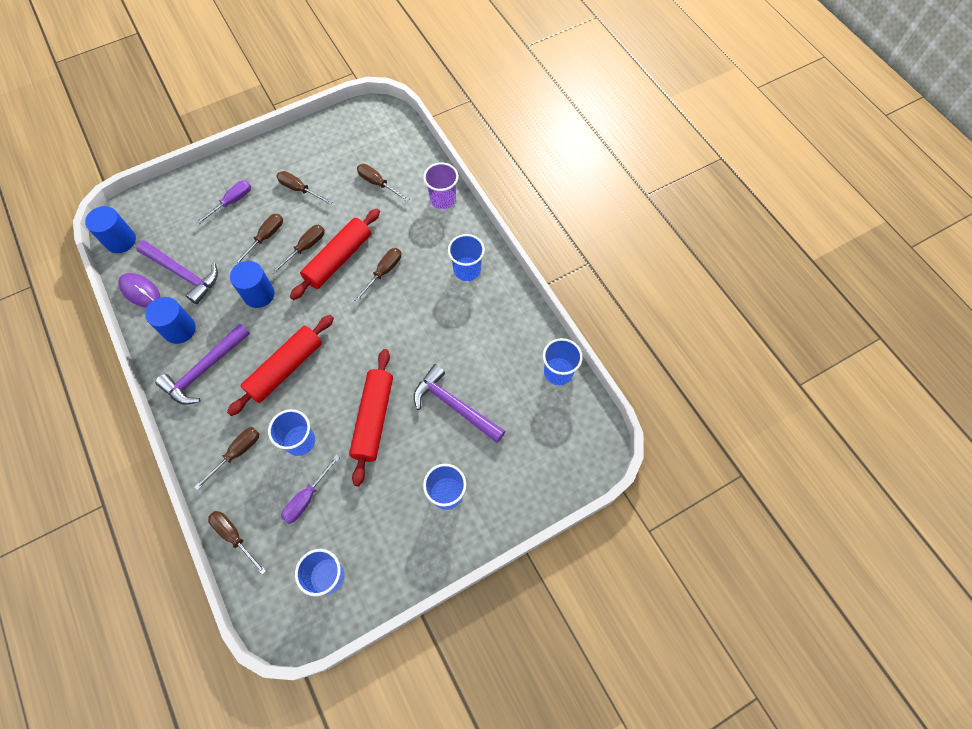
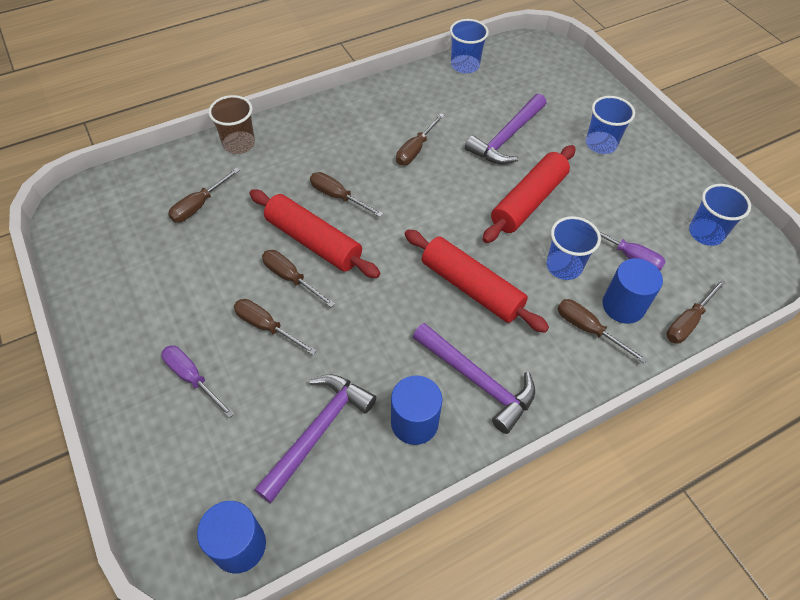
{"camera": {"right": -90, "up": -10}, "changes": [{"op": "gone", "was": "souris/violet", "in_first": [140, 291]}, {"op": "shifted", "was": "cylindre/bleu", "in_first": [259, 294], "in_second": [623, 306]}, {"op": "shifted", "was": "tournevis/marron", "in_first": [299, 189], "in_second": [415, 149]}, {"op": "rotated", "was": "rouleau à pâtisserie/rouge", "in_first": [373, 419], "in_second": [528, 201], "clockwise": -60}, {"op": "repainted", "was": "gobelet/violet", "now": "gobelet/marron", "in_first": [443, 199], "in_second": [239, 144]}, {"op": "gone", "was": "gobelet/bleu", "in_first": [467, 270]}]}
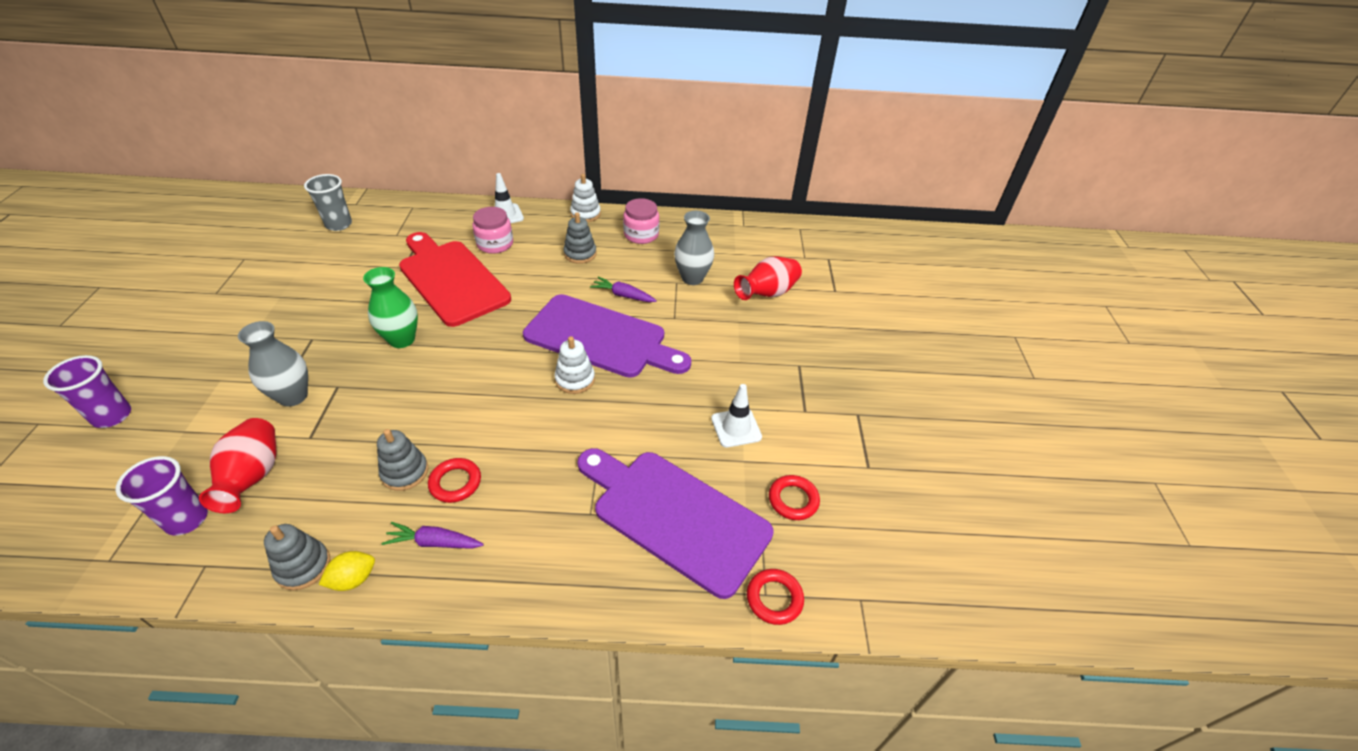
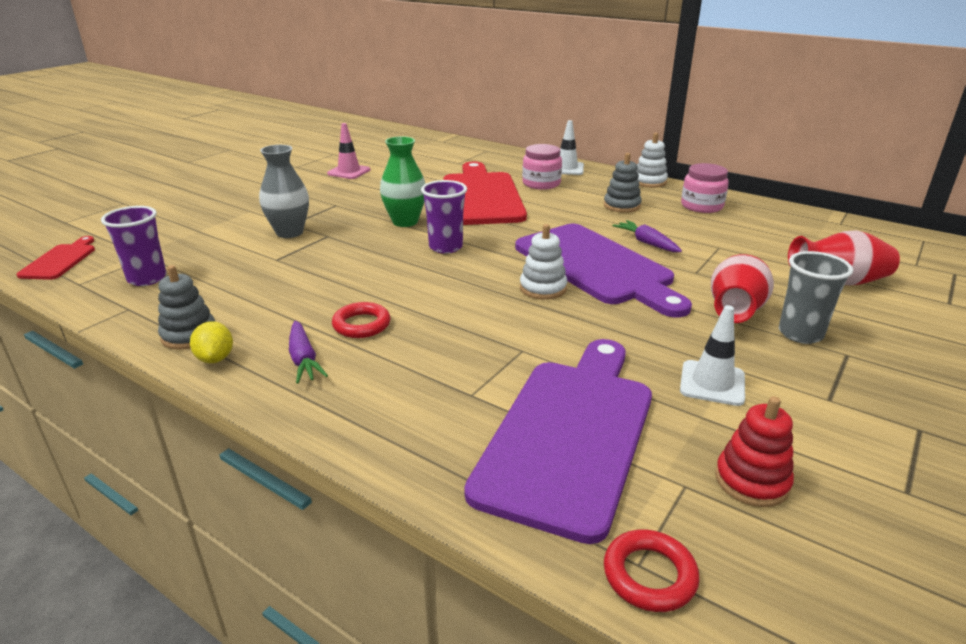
{"camera": {"right": 35, "up": -15}, "changes": [{"op": "shifted", "was": "gobelet/violet", "in_first": [112, 416], "in_second": [445, 247]}, {"op": "shifted", "was": "vase/rouge", "in_first": [253, 477], "in_second": [735, 312]}, {"op": "shifted", "was": "gobelet/gris", "in_first": [339, 224], "in_second": [800, 334]}, {"op": "rotated", "was": "citron/jaune", "in_first": [353, 579], "in_second": [215, 358], "clockwise": 75}, {"op": "gone", "was": "jouet à empiler/gris", "in_first": [405, 472]}, {"op": "rotated", "was": "carotte/violet", "in_first": [434, 542], "in_second": [304, 359], "clockwise": -150}, {"op": "rotated", "was": "planche à découper/violet", "in_first": [675, 516], "in_second": [569, 434], "clockwise": 45}, {"op": "gone", "was": "vase/gris", "in_first": [692, 278]}, {"op": "swapped", "was": "anneau/rouge", "now": "jouet à empiler/rouge", "in_first": [793, 500], "in_second": [751, 481]}, {"op": "new", "now": "planche à découper/rouge", "in_second": [60, 260]}, {"op": "new", "now": "cône de chantier/rose", "in_second": [349, 172]}]}
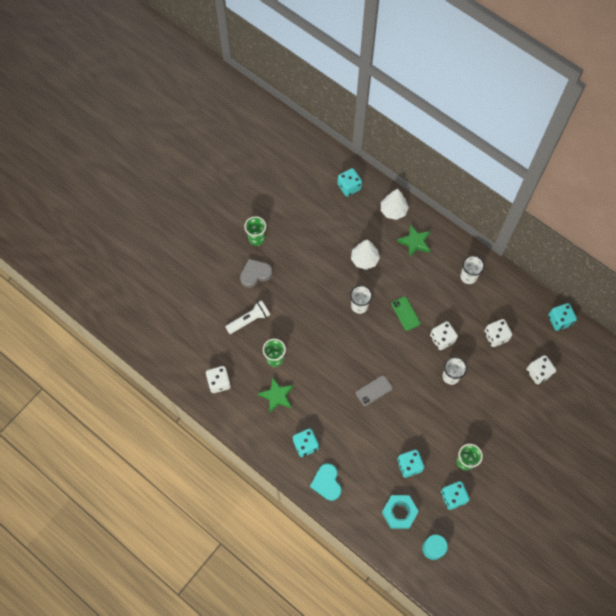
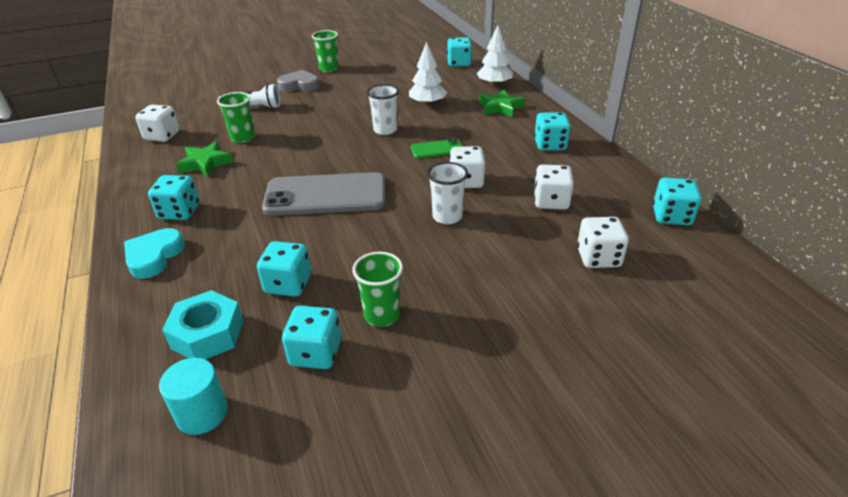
{"camera": {"right": 30, "up": -30}, "changes": [{"op": "scaled", "was": "téléphone/gris", "in_first": [374, 390], "in_second": [325, 195], "ratio": 2.11}, {"op": "rotated", "was": "téléphone/vert", "in_first": [405, 313], "in_second": [437, 149], "clockwise": 75}, {"op": "swapped", "was": "gobelet/blanc", "now": "dé/turquoise", "in_first": [468, 277], "in_second": [550, 145]}]}
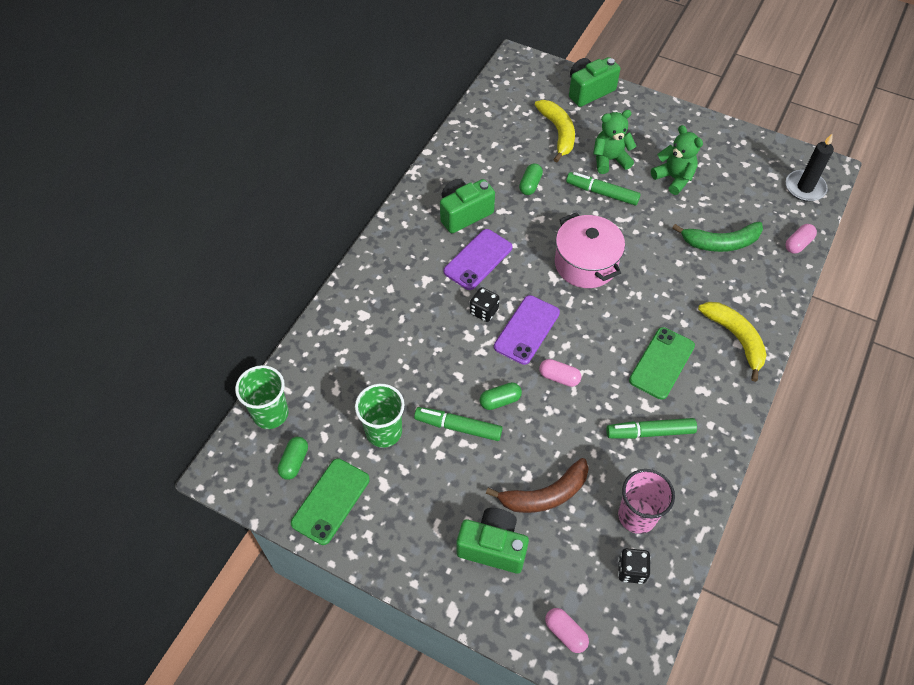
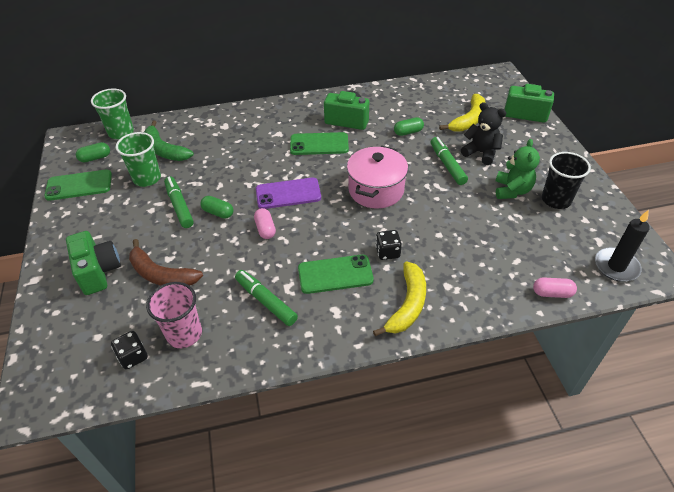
{"camera": {"right": 50, "up": -10}, "changes": [{"op": "repainted", "was": "téléphone/violet", "now": "téléphone/vert", "in_first": [478, 259], "in_second": [319, 144]}, {"op": "shifted", "was": "dé/noir", "in_first": [484, 311], "in_second": [387, 252]}, {"op": "gone", "was": "gélule/rose", "in_first": [565, 633]}, {"op": "repainted", "was": "ours en peluche/vert", "now": "ours en peluche/noir", "in_first": [609, 160], "in_second": [481, 153]}, {"op": "shifted", "was": "banane/vert", "in_first": [720, 243], "in_second": [164, 150]}, {"op": "new", "now": "gobelet/noir", "in_second": [556, 200]}]}
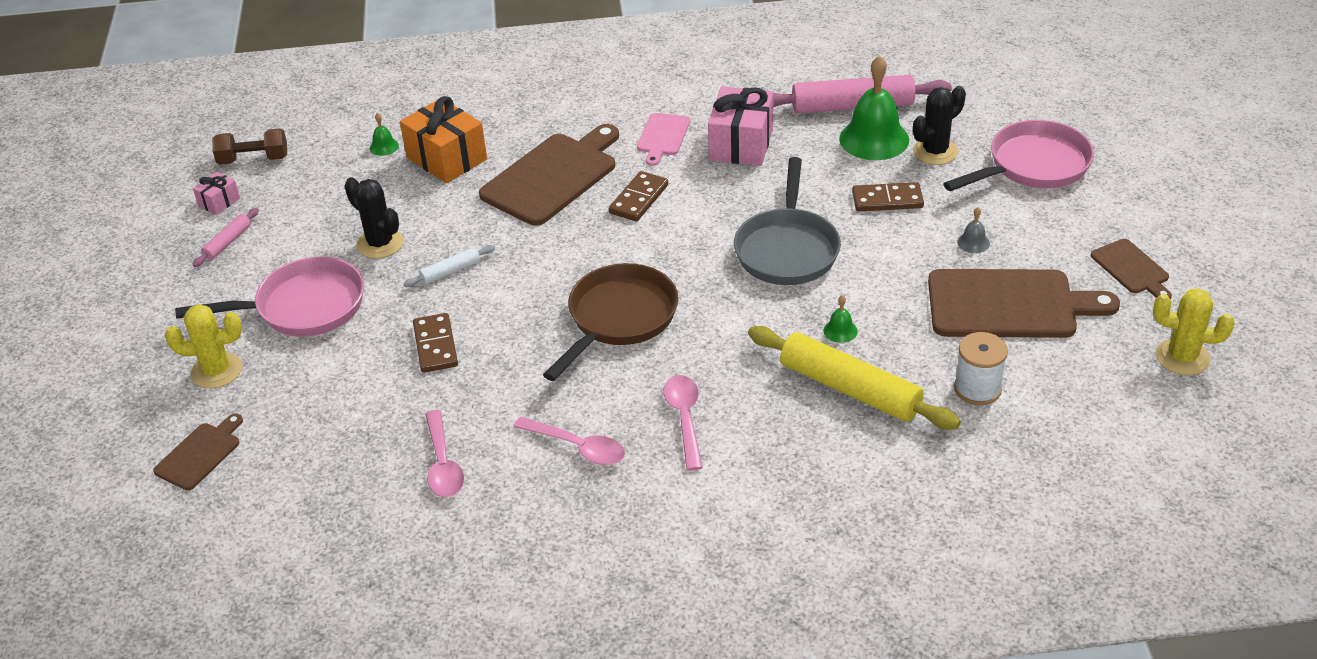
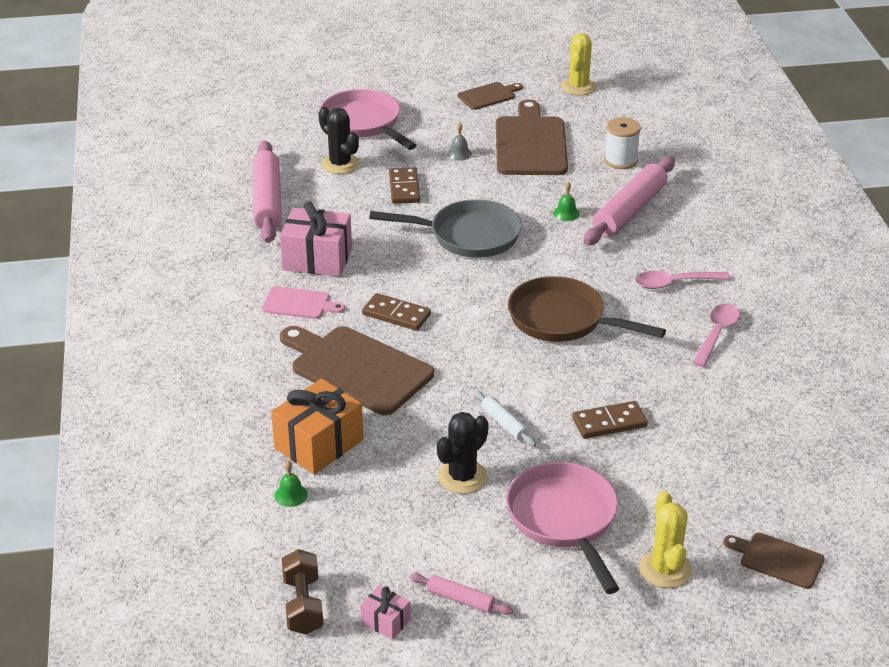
{"camera": {"right": -95, "up": -5}, "changes": [{"op": "gone", "was": "cuillère/rose", "in_first": [443, 464]}, {"op": "repainted", "was": "rouleau à pâtisserie/jaune", "now": "rouleau à pâtisserie/rose", "in_first": [849, 389], "in_second": [629, 211]}, {"op": "gone", "was": "cloche/vert", "in_first": [874, 139]}]}
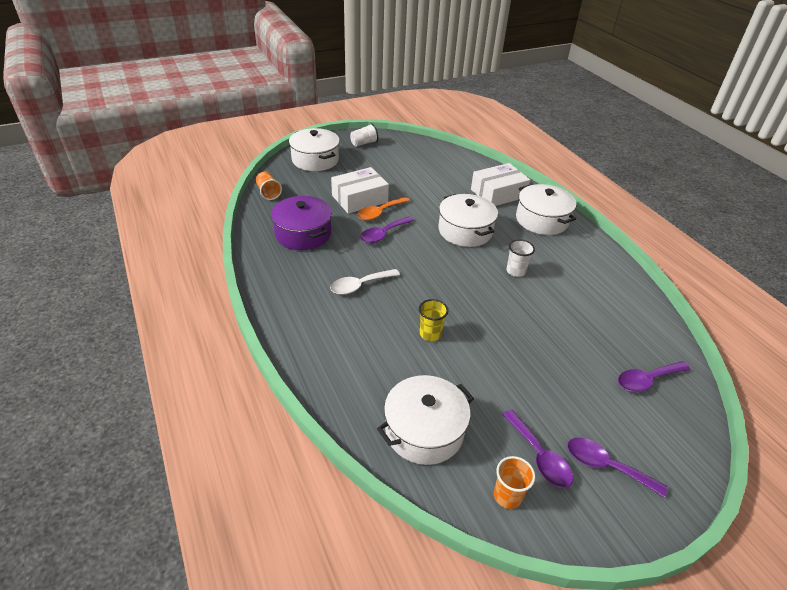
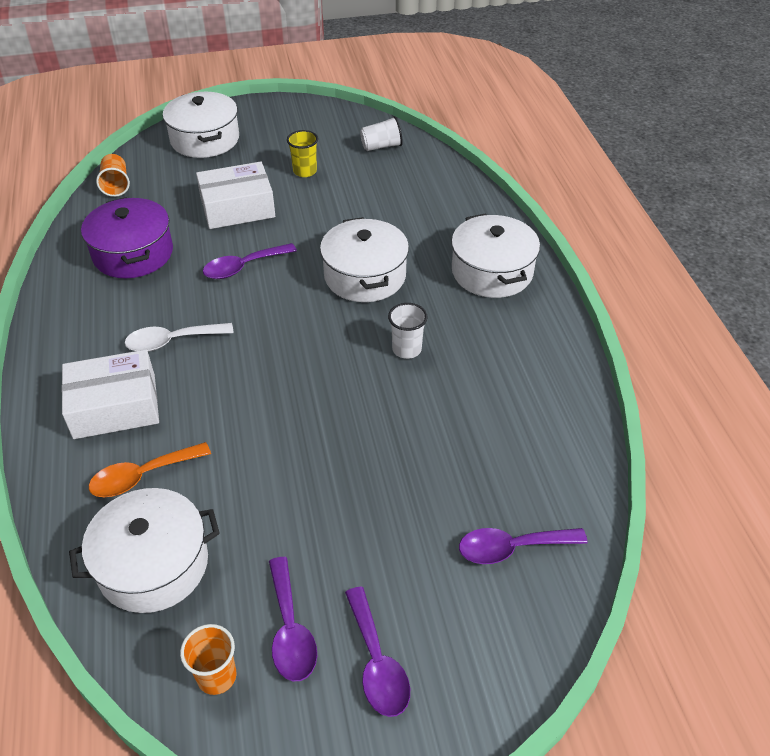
{"camera": {"right": 15, "up": 5}, "changes": [{"op": "shifted", "was": "gobelet/blanc", "in_first": [364, 143], "in_second": [381, 146]}, {"op": "shifted", "was": "cuillère/orange", "in_first": [379, 213], "in_second": [142, 476]}, {"op": "shifted", "was": "gobelet/jaune", "in_first": [430, 334], "in_second": [305, 171]}, {"op": "shifted", "was": "boîte/blanc", "in_first": [498, 193], "in_second": [115, 406]}, {"op": "rotated", "was": "cuillère/violet", "in_first": [606, 466], "in_second": [377, 662], "clockwise": -150}]}
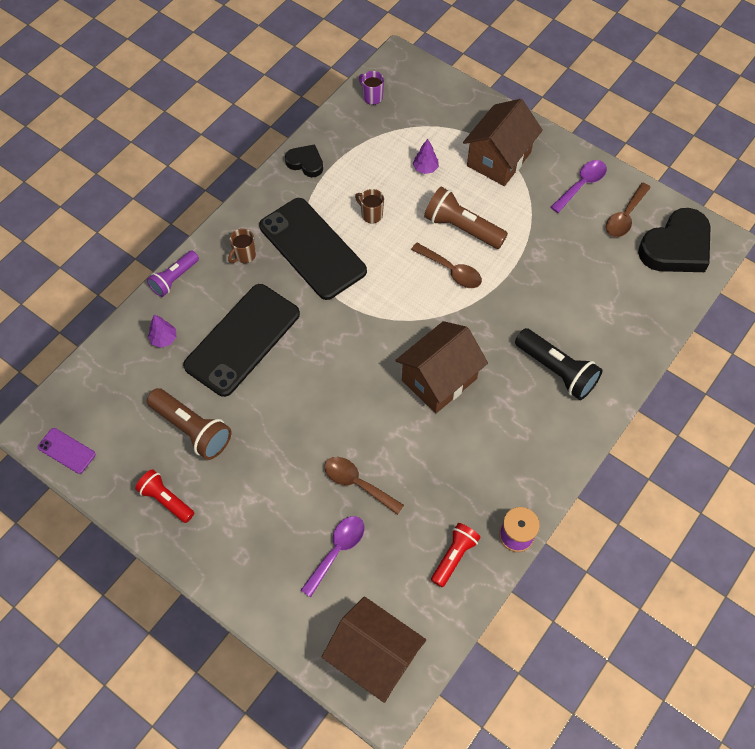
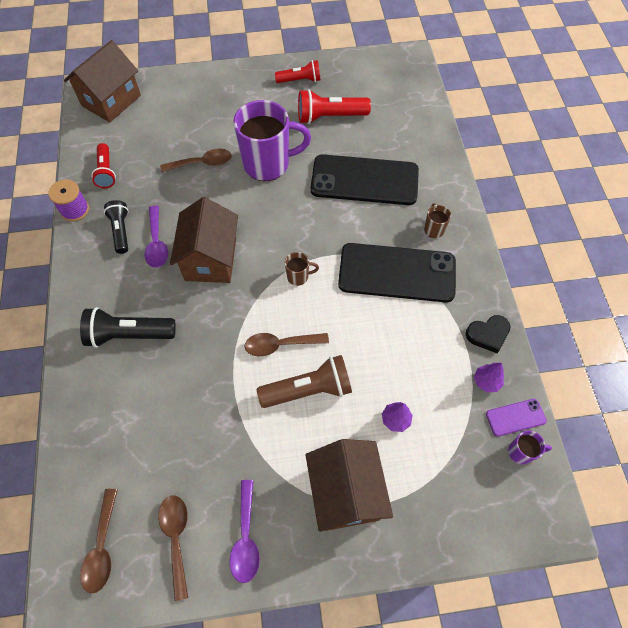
{"camera": {"right": 135, "up": 0}, "changes": [{"op": "shifted", "was": "téléphone/violet", "in_first": [66, 451], "in_second": [515, 417]}, {"op": "gone", "was": "lampe de poche/violet", "in_first": [174, 279]}, {"op": "repainted", "was": "lampe de poche/marron", "now": "lampe de poche/rouge", "in_first": [192, 429], "in_second": [330, 117]}, {"op": "shifted", "was": "arbre/violet", "in_first": [164, 339], "in_second": [486, 381]}, {"op": "rotated", "was": "téléphone/noir", "in_first": [242, 339], "in_second": [364, 180], "clockwise": -75}, {"op": "shifted", "was": "cuillère/violet", "in_first": [337, 551], "in_second": [157, 243]}, {"op": "rotated", "was": "maison/marron", "in_first": [374, 657], "in_second": [111, 100], "clockwise": -45}, {"op": "shifted", "was": "tasse/marron", "in_first": [371, 214], "in_second": [298, 276]}, {"op": "swapped", "was": "cœur/noir", "now": "cuillère/marron", "in_first": [676, 247], "in_second": [102, 547]}, {"op": "new", "now": "lampe de poche/noir", "in_second": [121, 231]}, {"op": "new", "now": "tasse/violet", "in_second": [268, 164]}]}
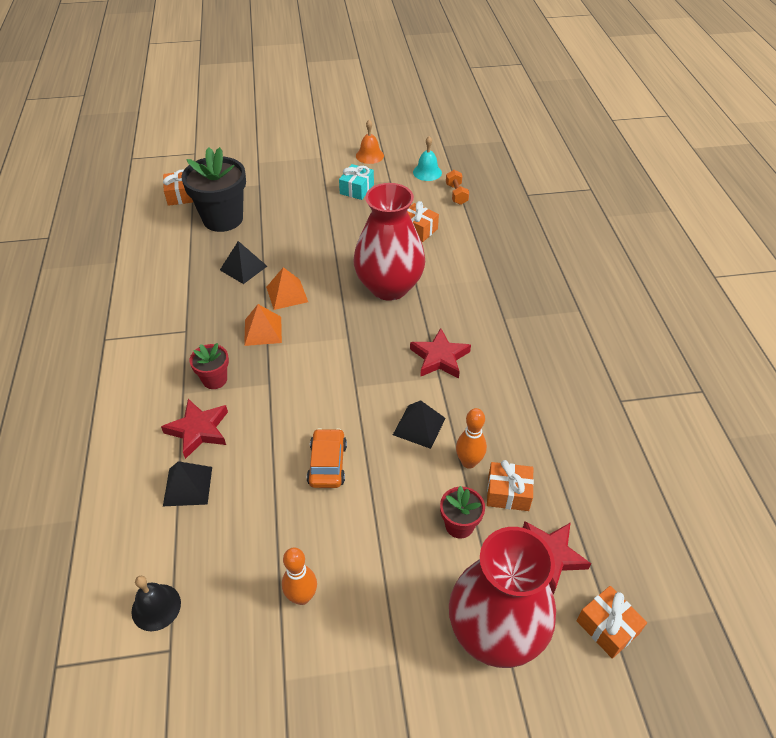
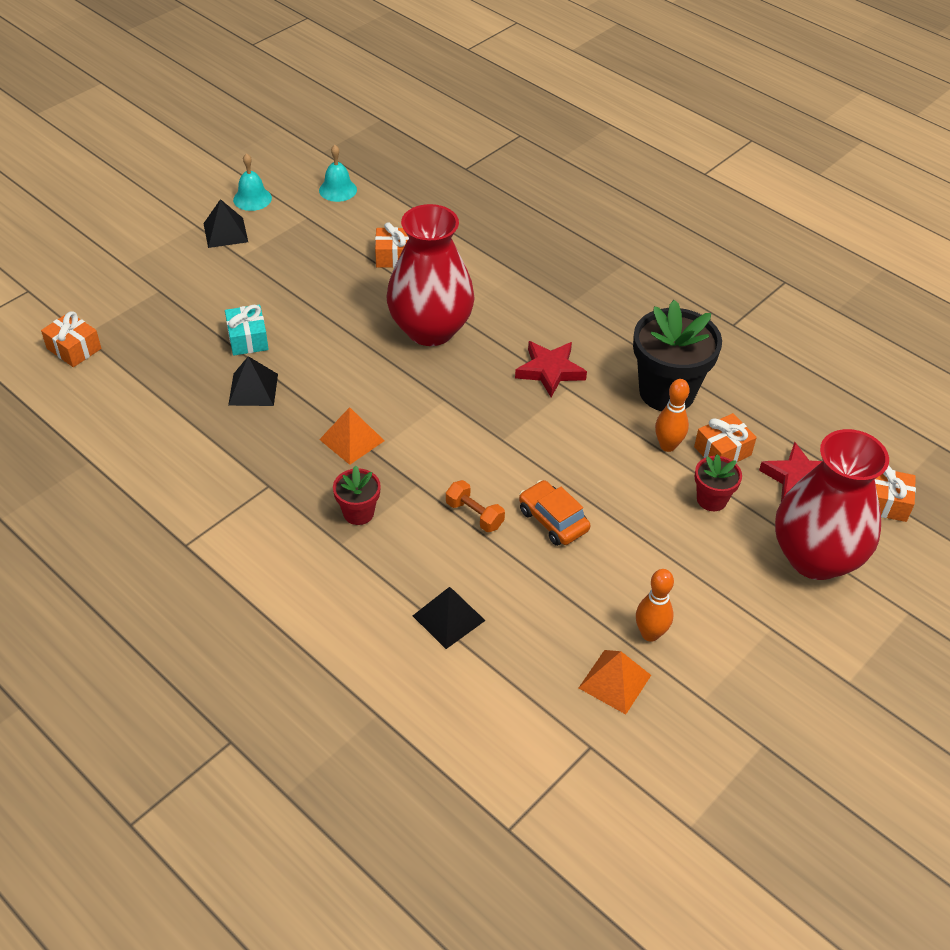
{"camera": {"right": -40, "up": 0}, "changes": [{"op": "gone", "was": "cloche/noir", "in_first": [156, 607]}, {"op": "gone", "was": "étoile/rouge", "in_first": [198, 430]}, {"op": "shifted", "was": "pot de fleurs/noir", "in_first": [223, 219], "in_second": [667, 392]}, {"op": "shifted", "was": "pyramide/orange", "in_first": [287, 294], "in_second": [615, 681]}, {"op": "shifted", "was": "cadeau/turquoise", "in_first": [356, 189], "in_second": [248, 339]}, {"op": "repainted", "was": "cloche/orange", "now": "cloche/turquoise", "in_first": [369, 155], "in_second": [252, 198]}, {"op": "shifted", "was": "pyramide/noir", "in_first": [419, 426], "in_second": [225, 232]}, {"op": "shifted", "was": "haltère/orange", "in_first": [456, 194], "in_second": [474, 515]}]}
